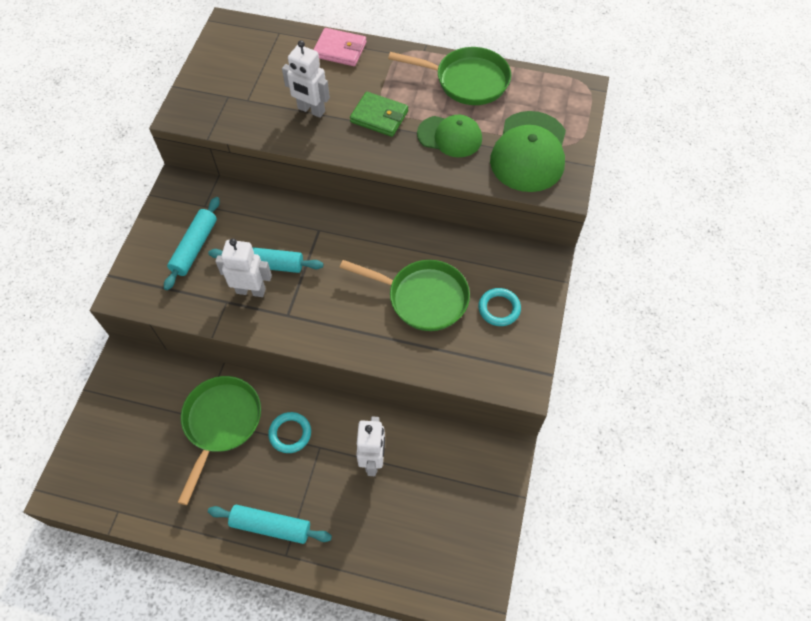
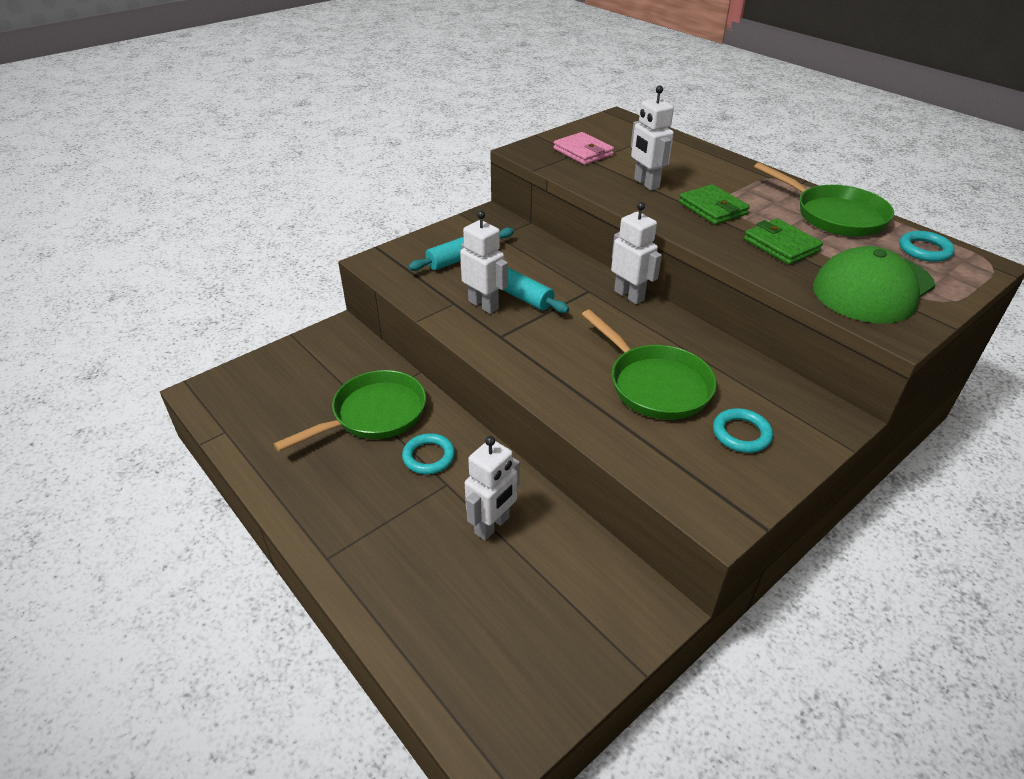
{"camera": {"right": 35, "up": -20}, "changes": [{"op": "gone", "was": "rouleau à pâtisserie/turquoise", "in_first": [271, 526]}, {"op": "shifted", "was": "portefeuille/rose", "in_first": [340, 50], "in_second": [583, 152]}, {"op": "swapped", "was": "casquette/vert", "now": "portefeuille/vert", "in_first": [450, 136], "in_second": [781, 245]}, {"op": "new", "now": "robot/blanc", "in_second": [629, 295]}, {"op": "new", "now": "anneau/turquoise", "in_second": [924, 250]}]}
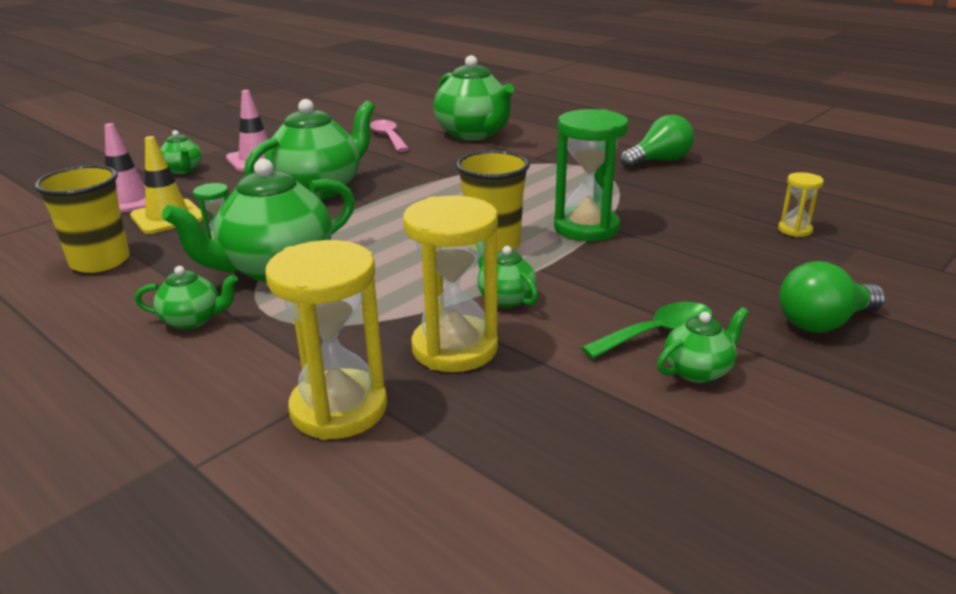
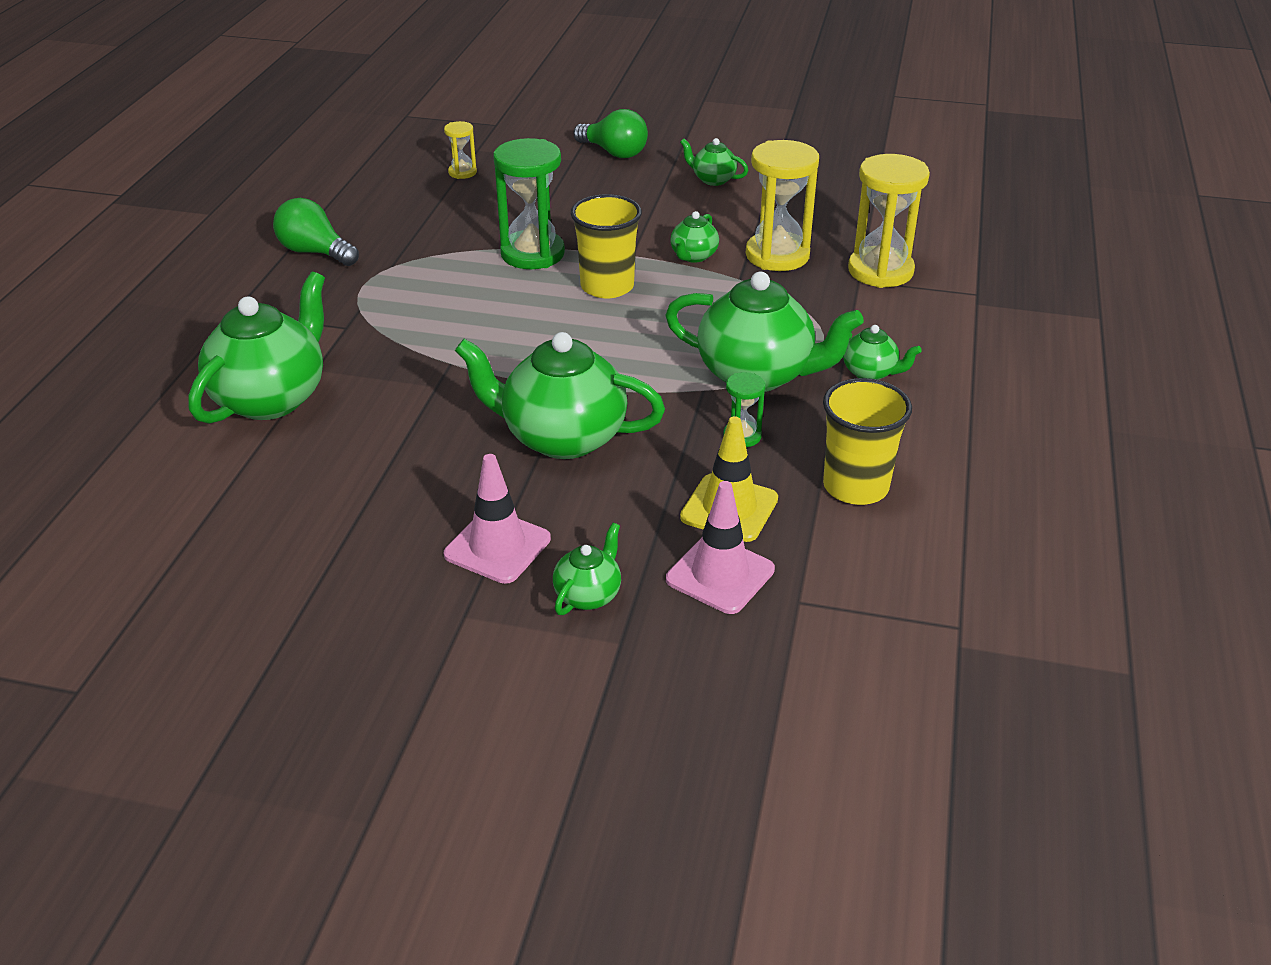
{"camera": {"right": -120, "up": 10}, "changes": [{"op": "rotated", "was": "théière/vert", "in_first": [193, 320], "in_second": [870, 372], "clockwise": 150}, {"op": "gone", "was": "cuillère/rose", "in_first": [388, 137]}, {"op": "gone", "was": "cuillère/vert", "in_first": [657, 334]}]}
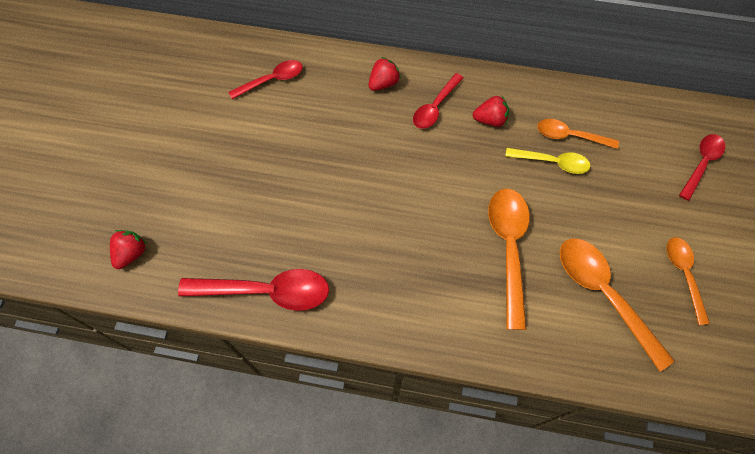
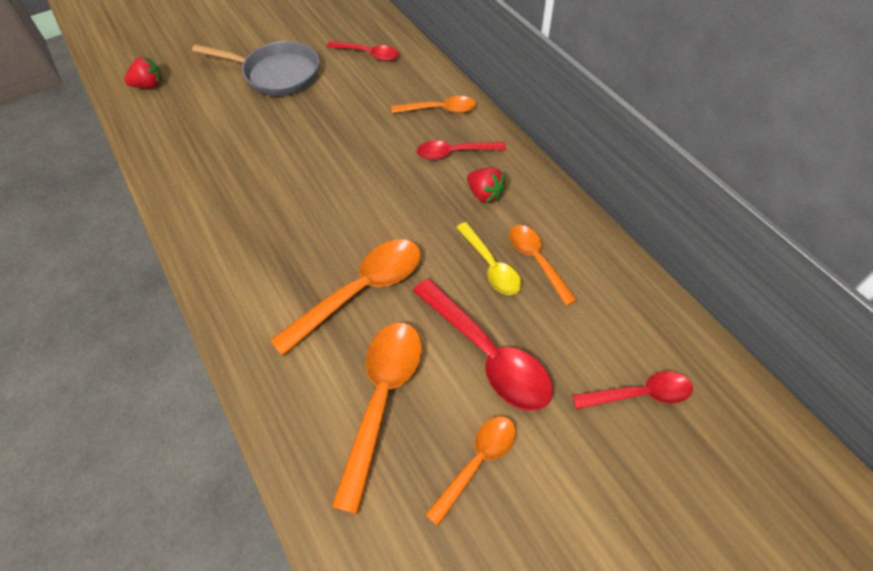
{"camera": {"right": 50, "up": -10}, "changes": [{"op": "shifted", "was": "cuillère/rouge", "in_first": [266, 291], "in_second": [487, 354]}, {"op": "swapped", "was": "fraise/rouge", "now": "cuillère/orange", "in_first": [383, 83], "in_second": [440, 110]}, {"op": "new", "now": "poêle/gris", "in_second": [277, 74]}]}
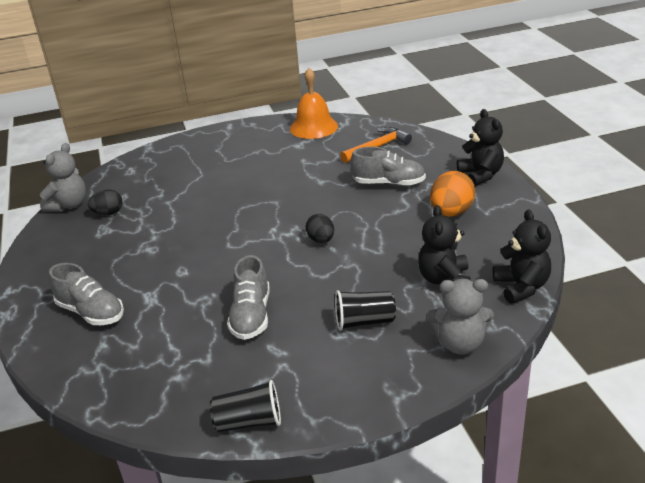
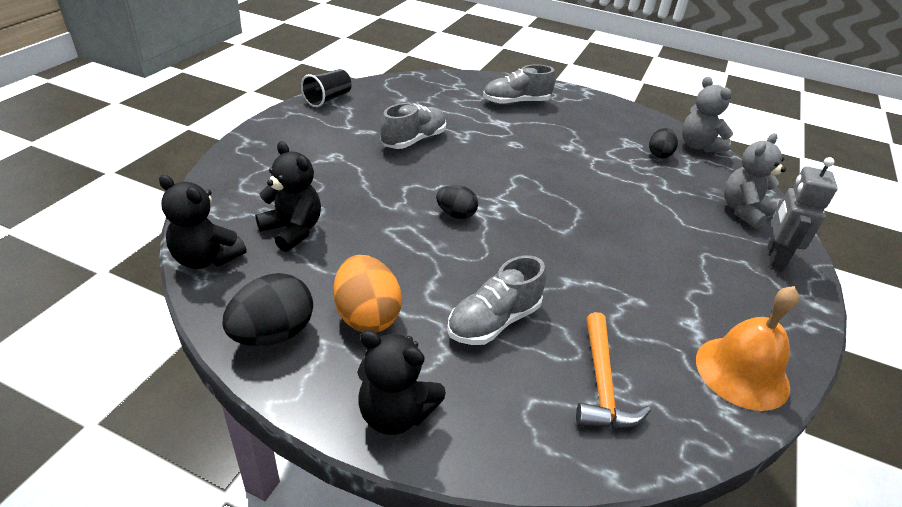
{"camera": {"right": 125, "up": 5}, "changes": [{"op": "rotated", "was": "chaussure/gris", "in_first": [251, 316], "in_second": [414, 140], "clockwise": 90}, {"op": "gone", "was": "gobelet/noir", "in_first": [364, 321]}, {"op": "shifted", "was": "ours en peluche/gris", "in_first": [460, 343], "in_second": [743, 211]}, {"op": "new", "now": "œuf/noir", "in_second": [273, 334]}, {"op": "new", "now": "robot/gris", "in_second": [775, 257]}]}
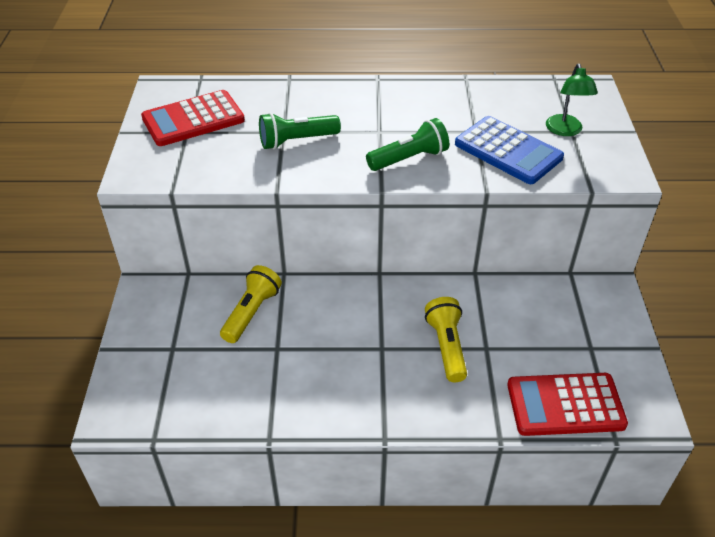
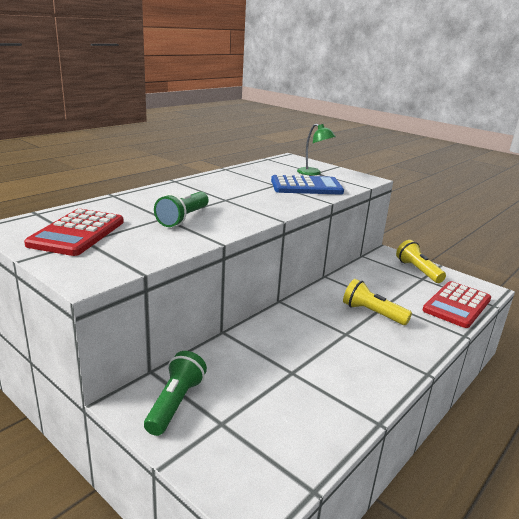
{"camera": {"right": -50, "up": -20}, "changes": [{"op": "shifted", "was": "lampe de poche/jaune", "in_first": [251, 312], "in_second": [418, 270]}, {"op": "shifted", "was": "lampe de poche/vert", "in_first": [409, 159], "in_second": [175, 403]}]}
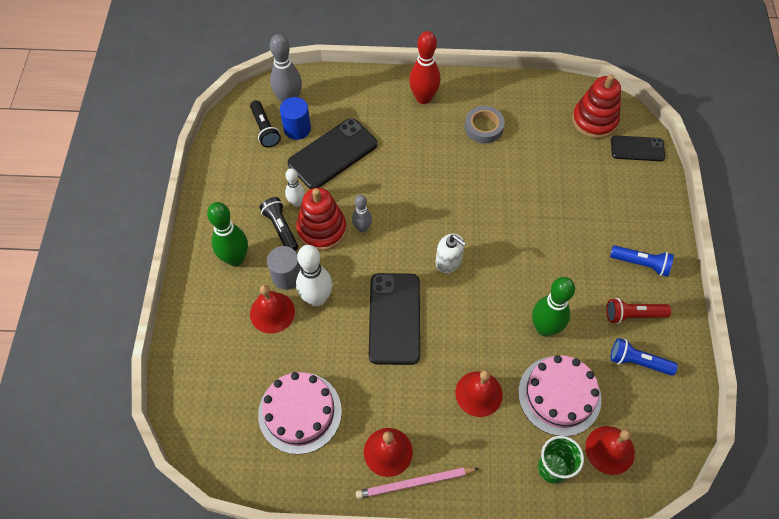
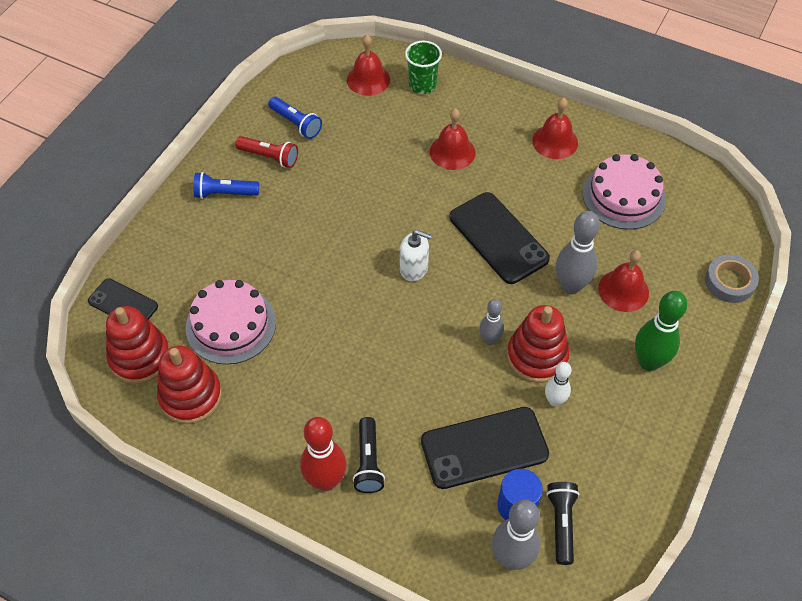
{"camera": {"right": -155, "up": -5}, "changes": [{"op": "shifted", "was": "lampe de poche/noir", "in_first": [281, 228], "in_second": [368, 462]}, {"op": "gone", "was": "cylindre/gris", "in_first": [287, 276]}, {"op": "repainted", "was": "quille/blanc", "now": "quille/gris", "in_first": [317, 298], "in_second": [571, 286]}, {"op": "gone", "was": "crayon/rose", "in_first": [414, 483]}, {"op": "rotated", "was": "téléphone/noir", "in_first": [394, 318], "in_second": [498, 238], "clockwise": -60}, {"op": "rotated", "was": "distributeur de savon/blanc", "in_first": [448, 262], "in_second": [414, 268], "clockwise": 135}, {"op": "shifted", "was": "ruban adhésif/gris", "in_first": [483, 127], "in_second": [729, 282]}, {"op": "shifted", "was": "gâteau/rose", "in_first": [559, 395], "in_second": [231, 325]}, {"op": "gone", "was": "quille/vert", "in_first": [544, 328]}, {"op": "rotated", "was": "lampe de poche/bleu", "in_first": [641, 264], "in_second": [224, 193], "clockwise": -45}, {"op": "new", "now": "jouet à empiler/rouge", "in_second": [191, 396]}]}
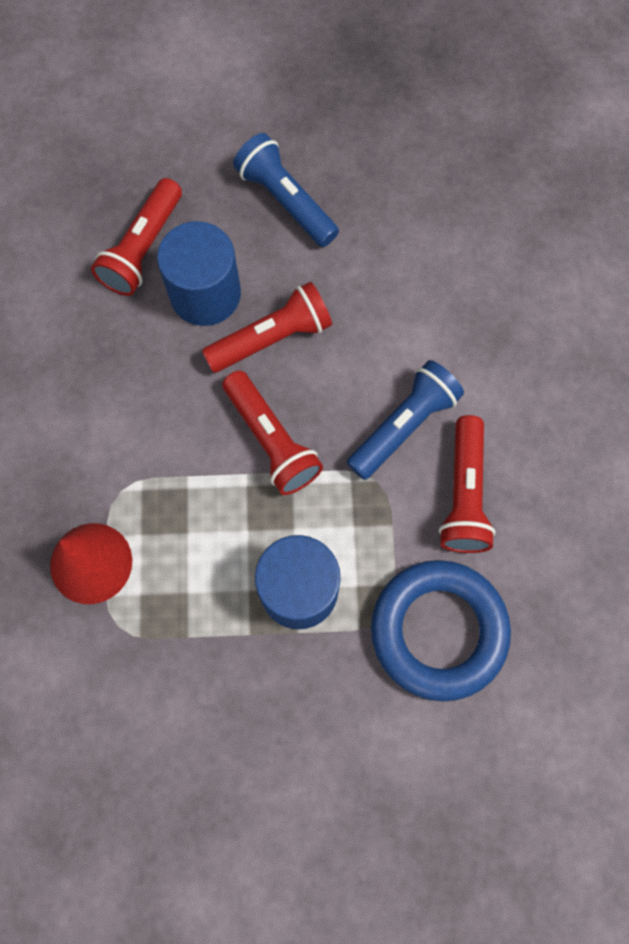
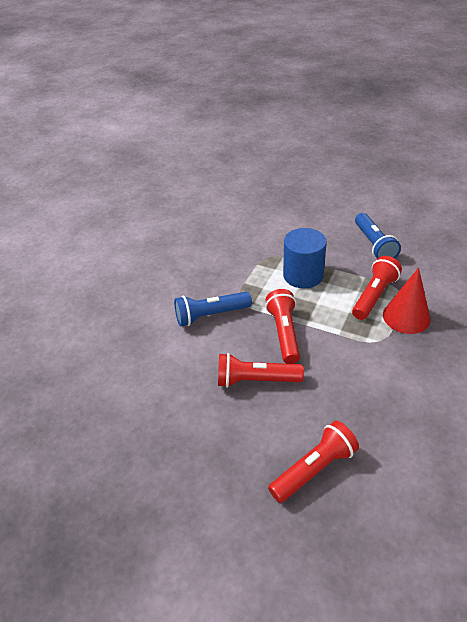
{"camera": {"right": -150, "up": -30}, "changes": [{"op": "gone", "was": "cylindre/bleu", "in_first": [205, 294]}, {"op": "shifted", "was": "lampe de poche/bleu", "in_first": [286, 201], "in_second": [374, 245]}, {"op": "gone", "was": "anneau/bleu", "in_first": [438, 630]}, {"op": "shifted", "was": "lampe de poche/rouge", "in_first": [464, 494], "in_second": [374, 296]}]}
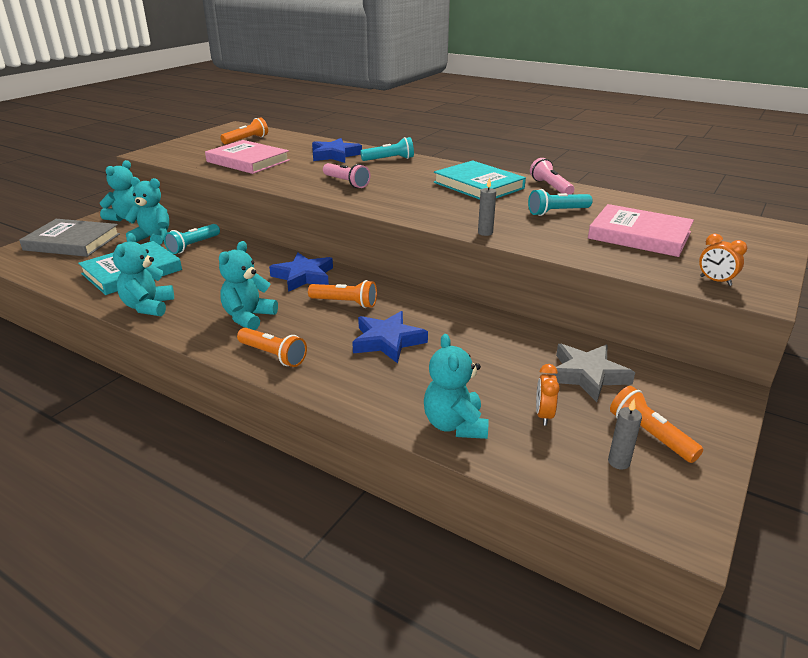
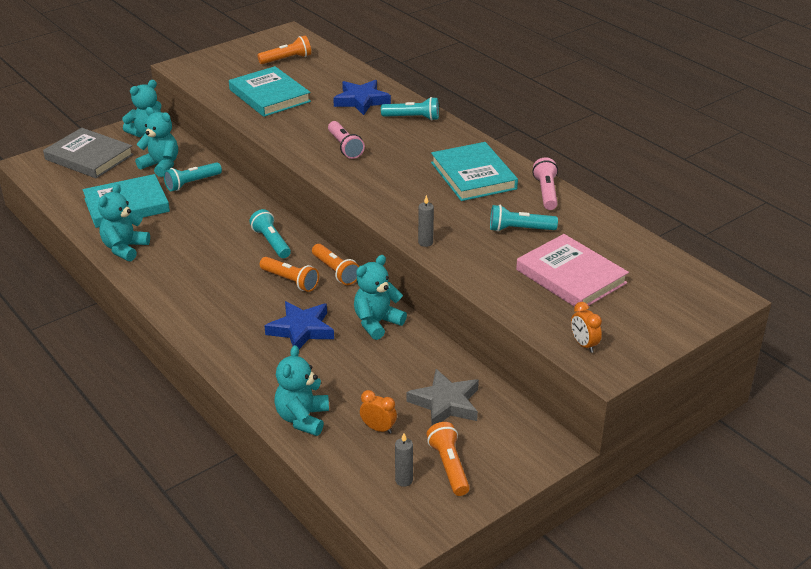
{"camera": {"right": 20, "up": 5}, "changes": [{"op": "repainted", "was": "livre/rose", "now": "livre/turquoise", "in_first": [248, 161], "in_second": [269, 96]}, {"op": "shifted", "was": "ours en peluche/turquoise", "in_first": [248, 317], "in_second": [377, 323]}, {"op": "shifted", "was": "lampe de poche/orange", "in_first": [273, 355], "in_second": [335, 271]}, {"op": "swapped", "was": "étoile/bleu", "now": "lampe de poche/turquoise", "in_first": [303, 276], "in_second": [271, 242]}, {"op": "rotated", "was": "réveil/orange", "in_first": [544, 415], "in_second": [378, 428], "clockwise": 90}]}
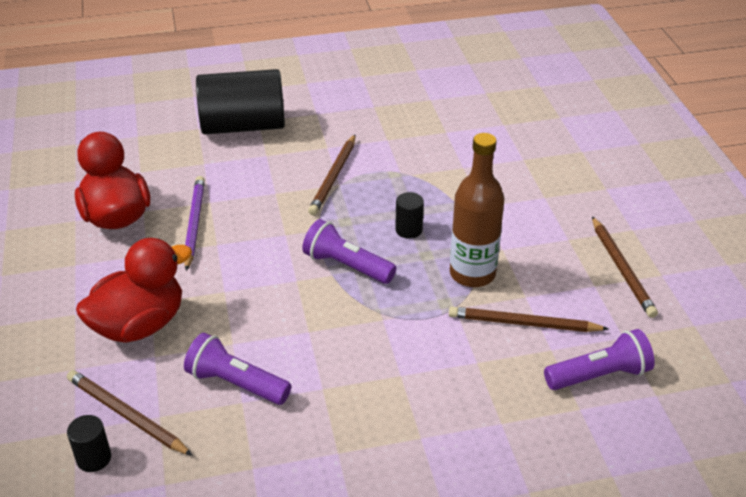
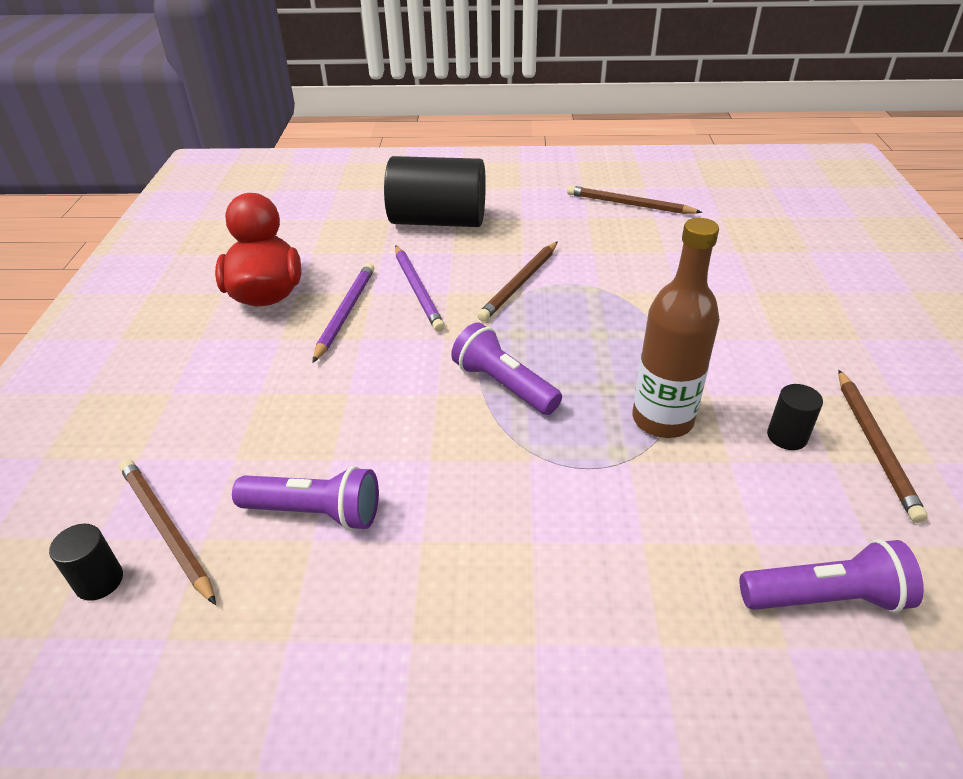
{"camera": {"right": 15, "up": 0}, "changes": [{"op": "gone", "was": "canard/rouge", "in_first": [139, 325]}, {"op": "rotated", "was": "lampe de poche/violet", "in_first": [236, 383], "in_second": [315, 512], "clockwise": 150}, {"op": "shifted", "was": "cylindre/noir", "in_first": [408, 230], "in_second": [787, 436]}, {"op": "shifted", "was": "crayon/marron", "in_first": [523, 324], "in_second": [629, 204]}, {"op": "new", "now": "crayon/violet", "in_second": [418, 290]}]}
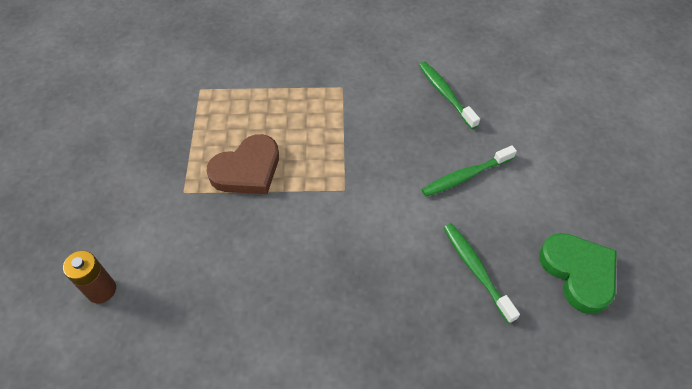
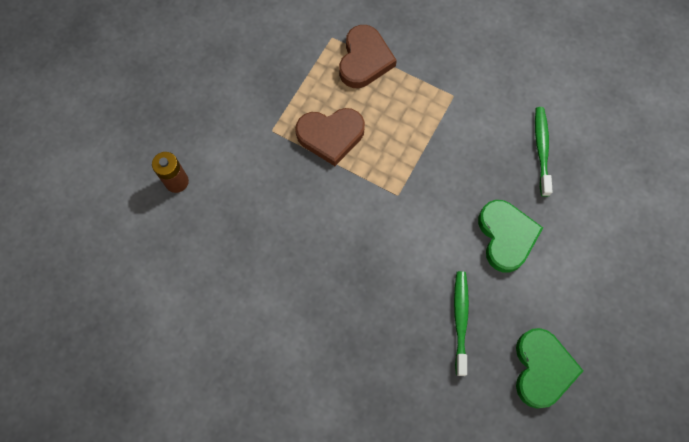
{"camera": {"right": 30, "up": 15}, "changes": [{"op": "swapped", "was": "brosse à dents/vert", "now": "cœur/vert", "in_first": [465, 176], "in_second": [506, 236]}, {"op": "new", "now": "cœur/marron", "in_second": [364, 60]}]}
